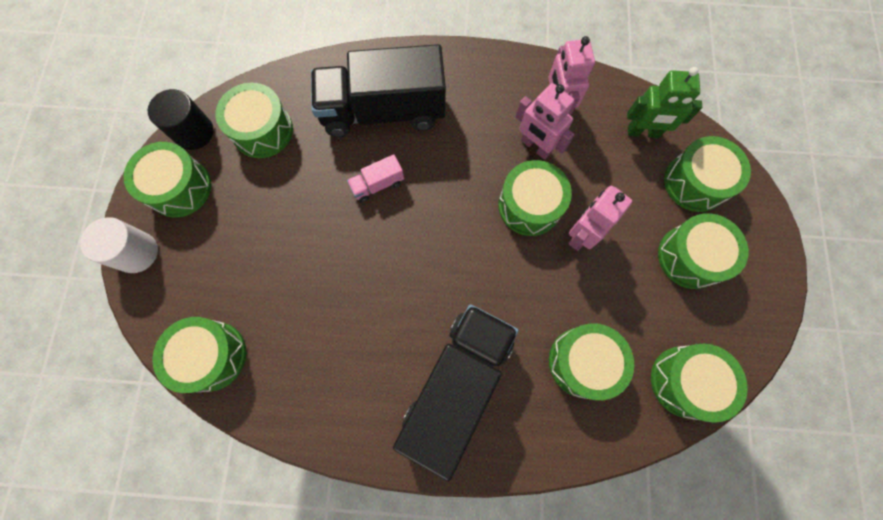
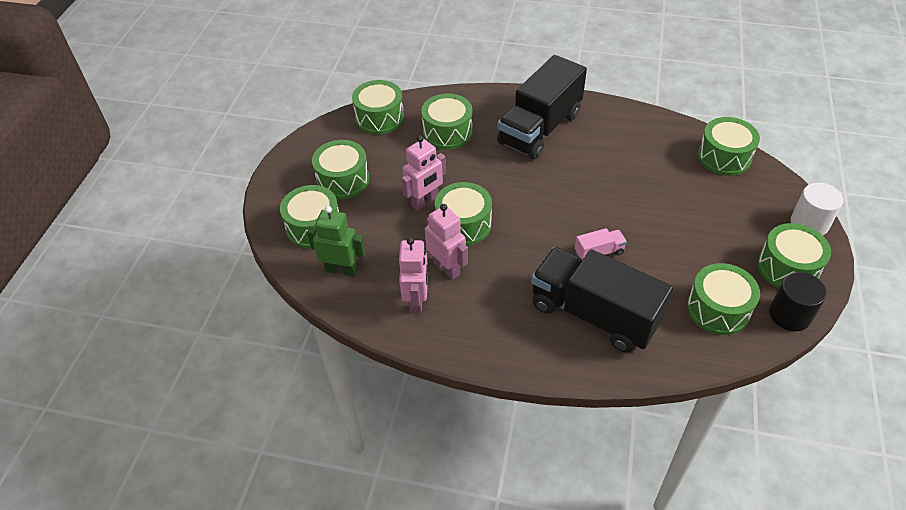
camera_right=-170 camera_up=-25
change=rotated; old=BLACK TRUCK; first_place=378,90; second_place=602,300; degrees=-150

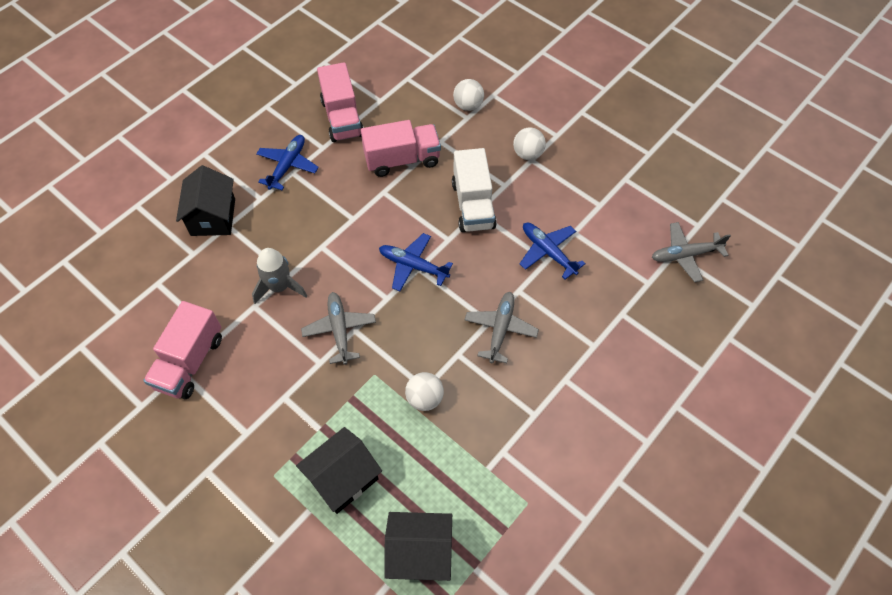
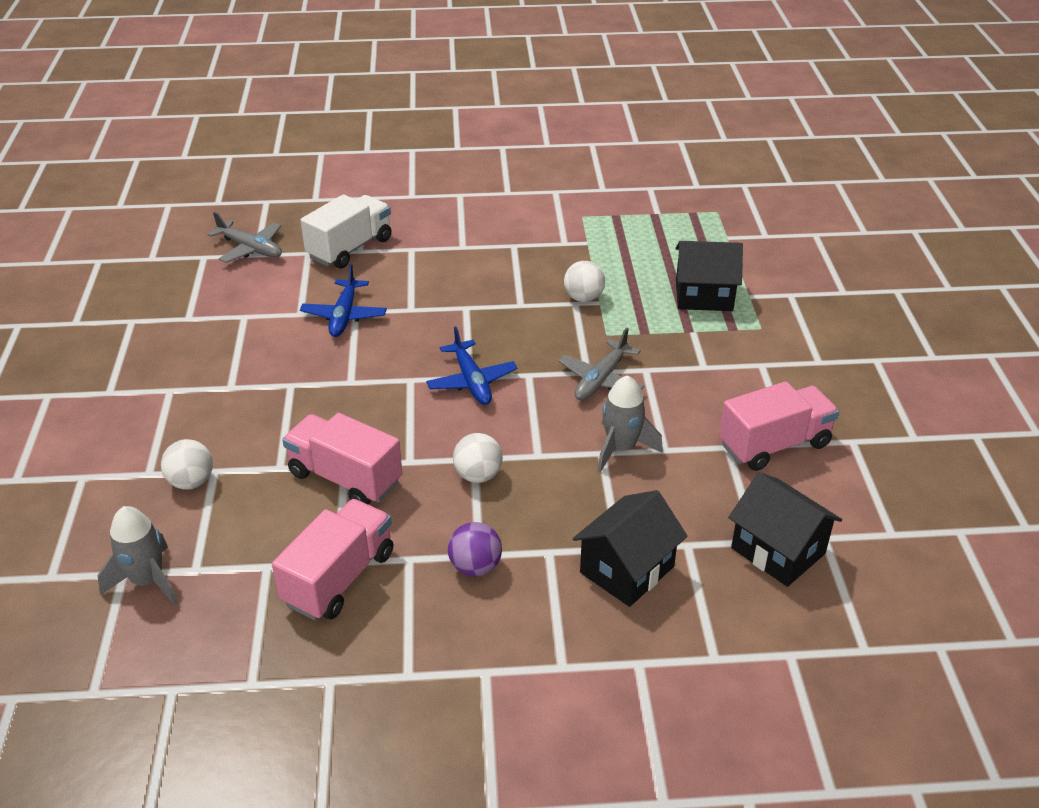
camera_right=-135 camera_up=-20
change=gone; old=GREY PLANE; first_place=502,327
change=new; new=GREY ROCKET; second_place=137,555
change=shifted; old=BLACK HOUSE; first_place=418,546; second_place=785,529
change=shifted; old=WHITE TRUCK; first_place=474,190; second_place=345,231
change=shifted; old=WHITE BALL; first_place=529,143; second_place=478,458
change=swapped; old=BLUE PLANE; new=PURPLE BALL; first_place=287,162; second_place=475,549

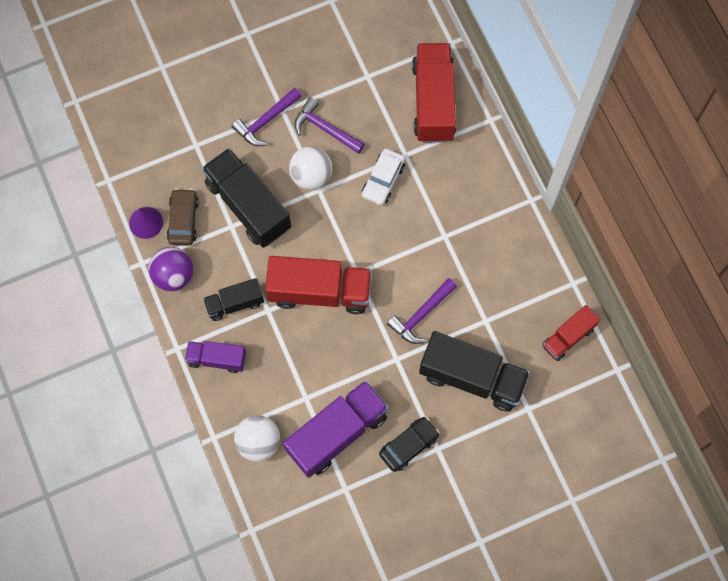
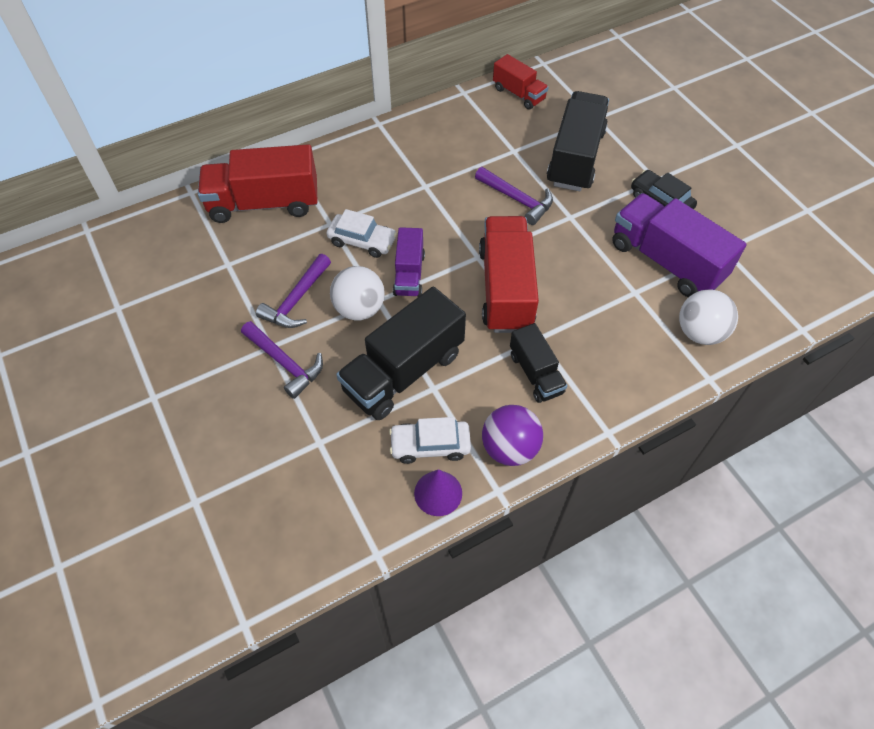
camera_right=-95 camera_up=-15
change=shifted; old=PURPLE TRUCK; first_place=215,357; second_place=409,262
change=repainted; old=BROWN CAR; new=WHITE CAR; first_place=183,216; second_place=430,440

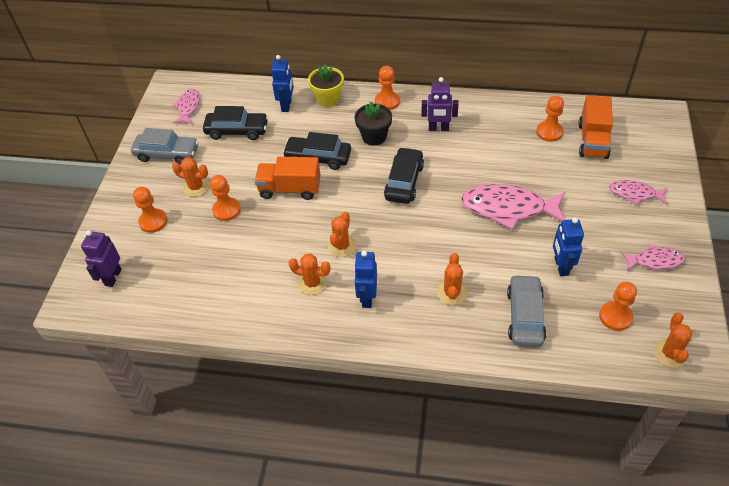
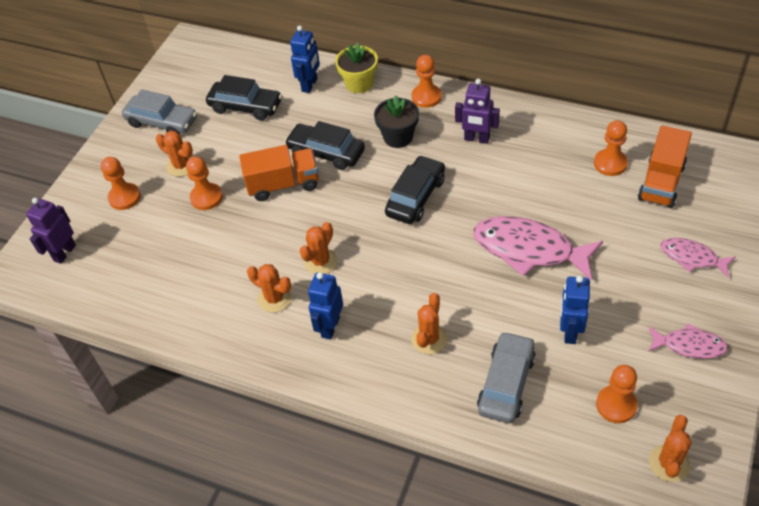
camera_right=15 camera_up=0
change=gone; old=PINK FISH; first_place=186,106
change=rotated; old=ORANGE TRUCK; first_place=288,178; second_place=279,173; degrees=150

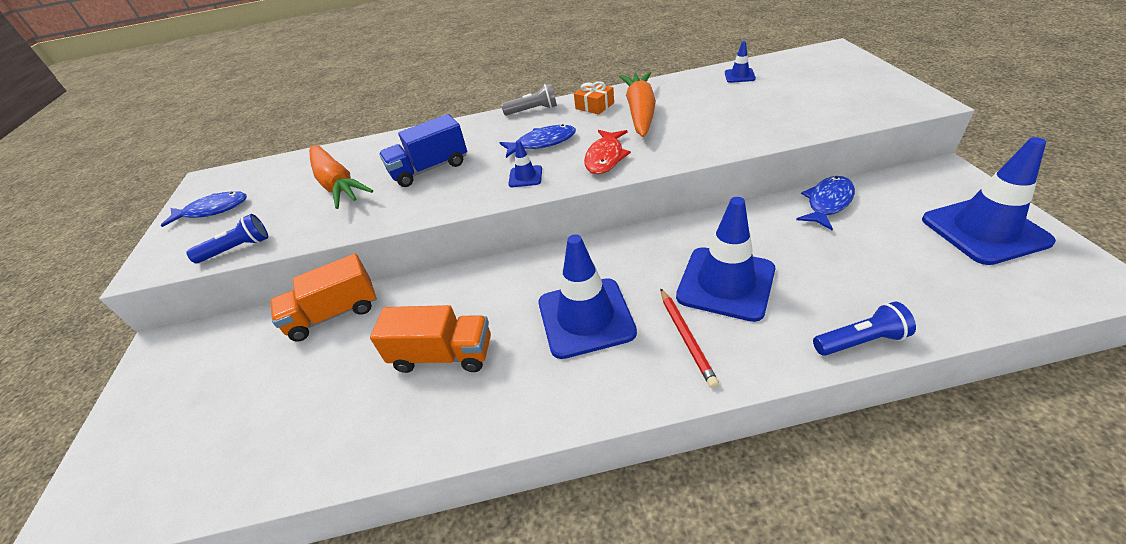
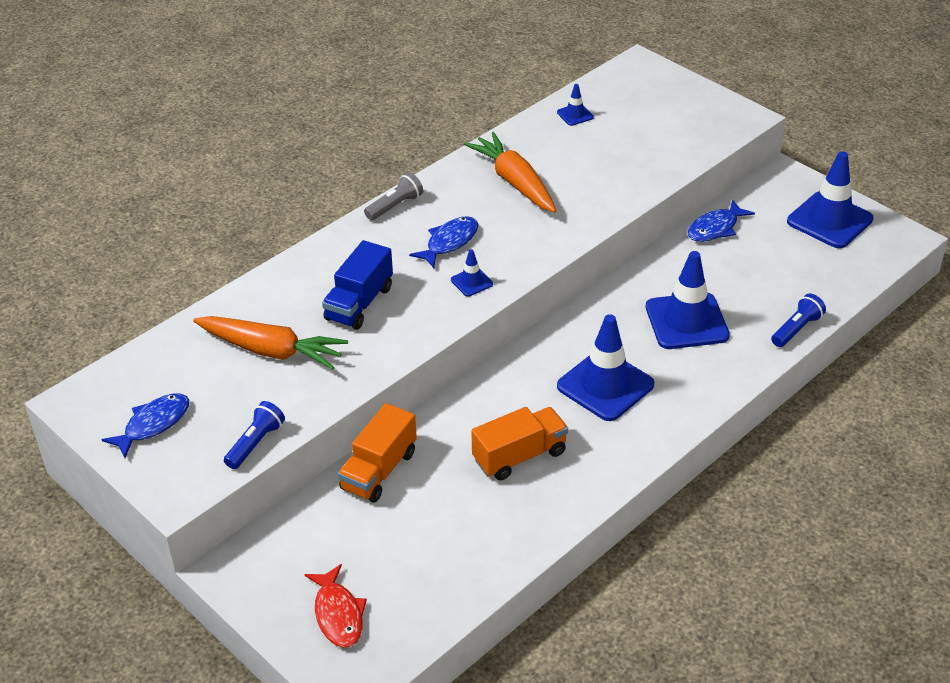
camera_right=-40 camera_up=0
change=gone; old=ORANGE GIFT; first_place=594,98
change=gone; old=RED PENCIL; first_place=689,338
change=shifted; old=RED FISH; first_place=607,152; second_place=336,606
change=rotated; old=BLUE FISH; first_place=825,203; second_place=721,220; degrees=-135

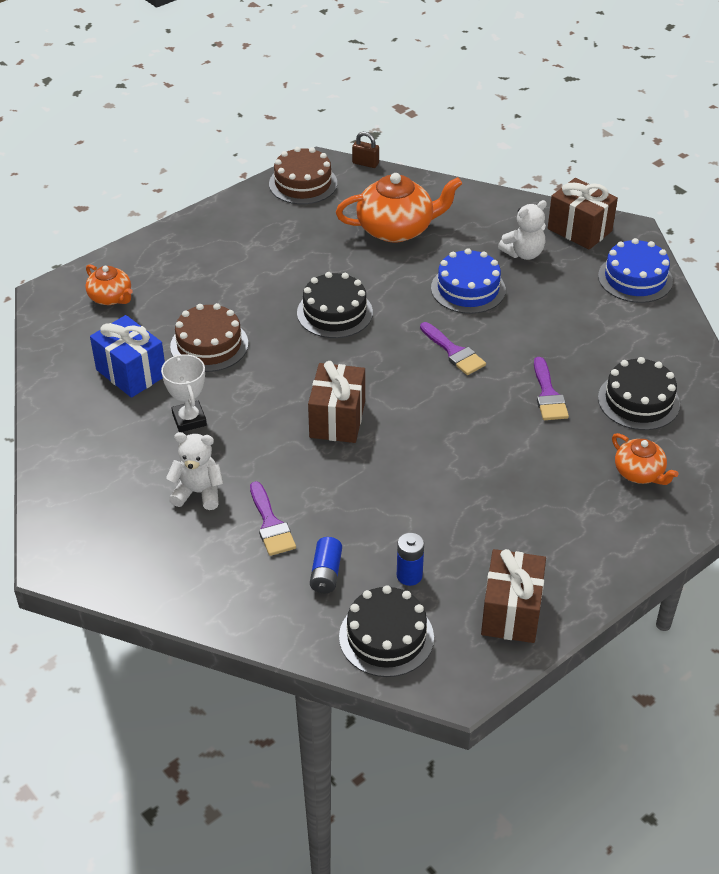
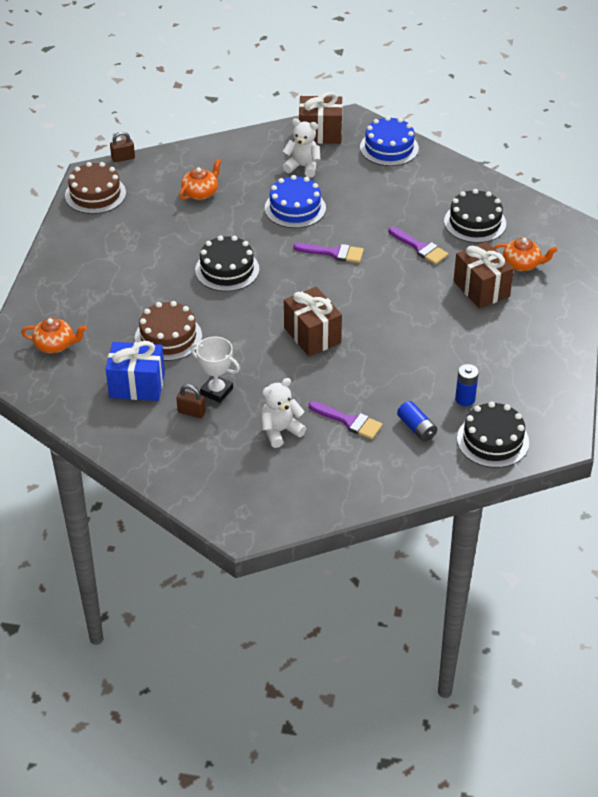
camera_right=-40 camera_up=0
change=new; new=BROWN PADLOCK; second_place=191,401
change=shifted; old=BROWN GIFT; first_place=513,596; second_place=484,275
change=rotated; old=WHITE TEDDY BEAR; first_place=522,230; second_place=302,148; degrees=-90
change=scaled; old=ORANGE TEAPOT; first_place=399,208; second_place=200,179; factor=0.56

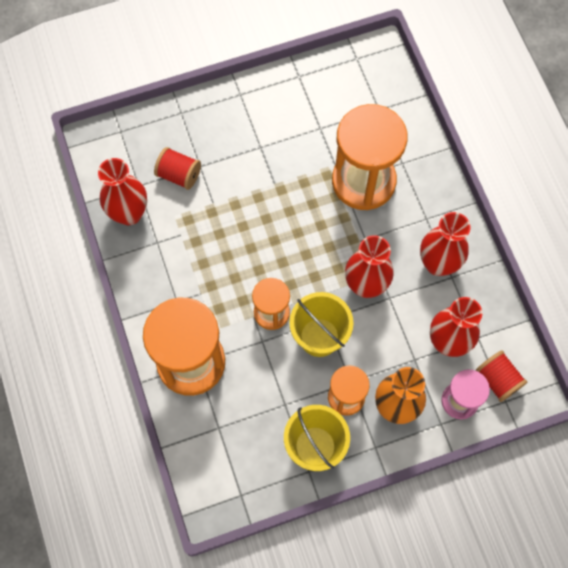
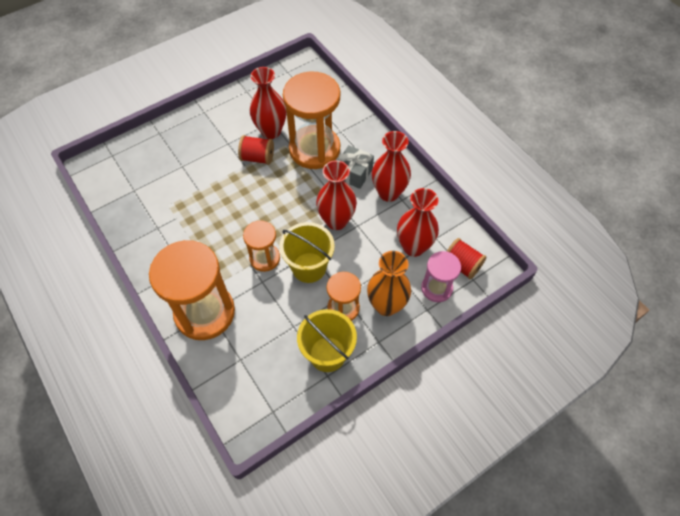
camera_right=-15 camera_up=-10
change=new; new=GREY GIFT; second_place=356,167
change=shifted; old=RED VASE; first_place=122,191; second_place=268,103
change=shifted; old=RED SPOOL; first_place=177,168; second_place=256,150

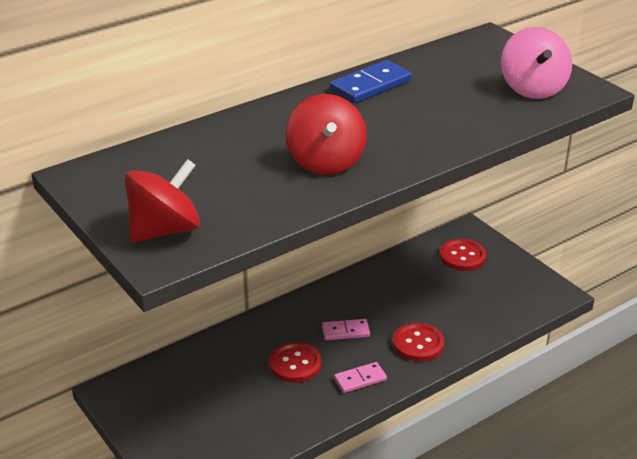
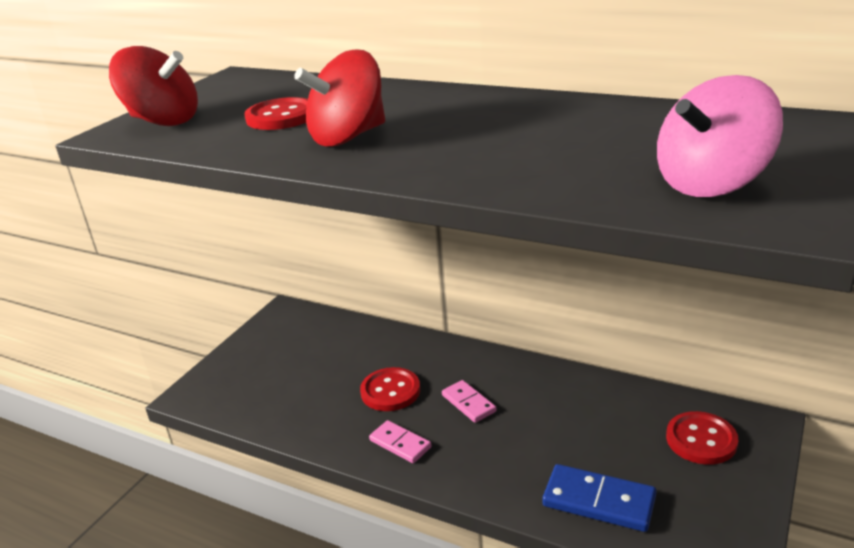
camera_right=65 camera_up=-5
change=shifted; old=BLUE DOMINO; first_place=371,81; second_place=599,498
change=shifted; old=RED BUTTON; first_place=418,342; second_place=276,113

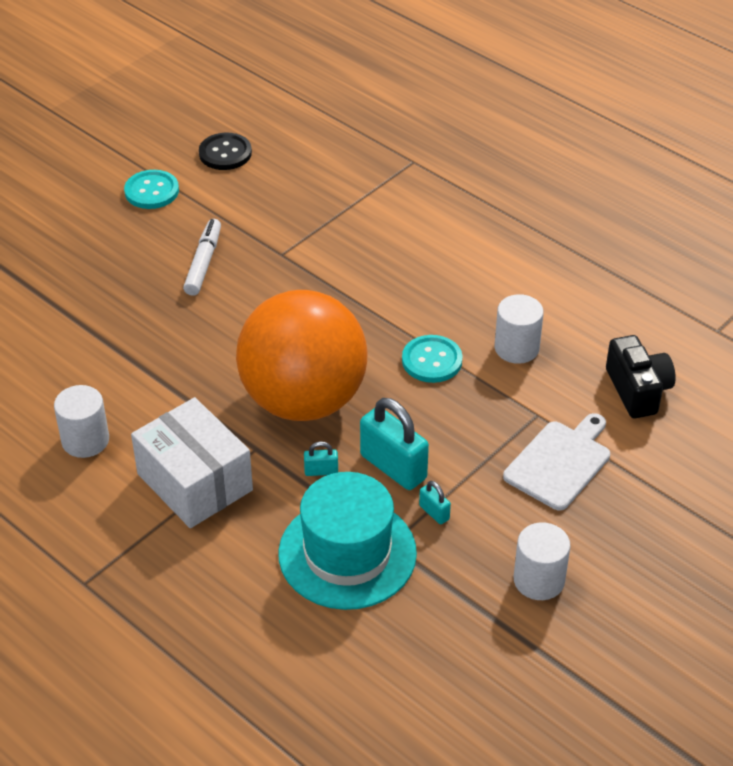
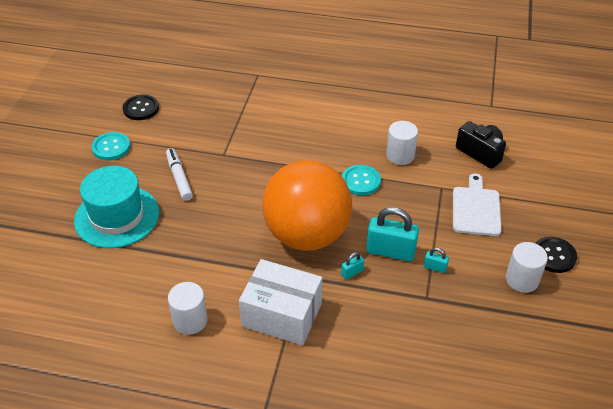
camera_right=-30 camera_up=0
change=new; new=BLACK BUTTON; second_place=556,255
change=shifted; old=TURQUOISE HAT; first_place=347,541; second_place=116,207

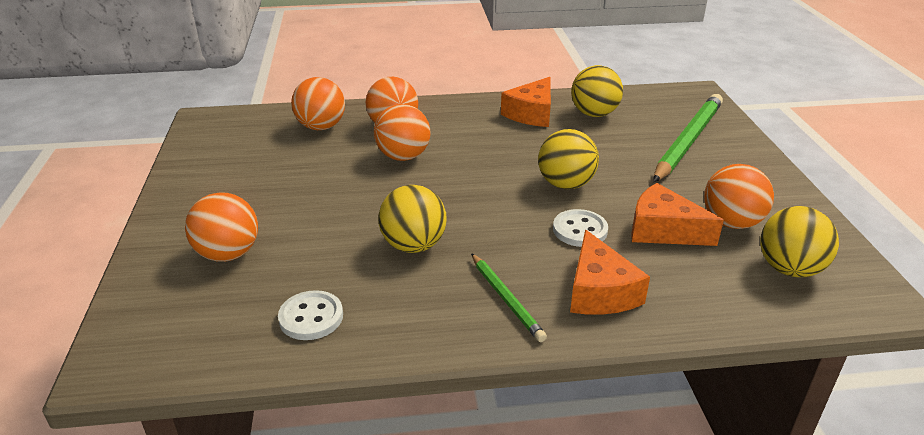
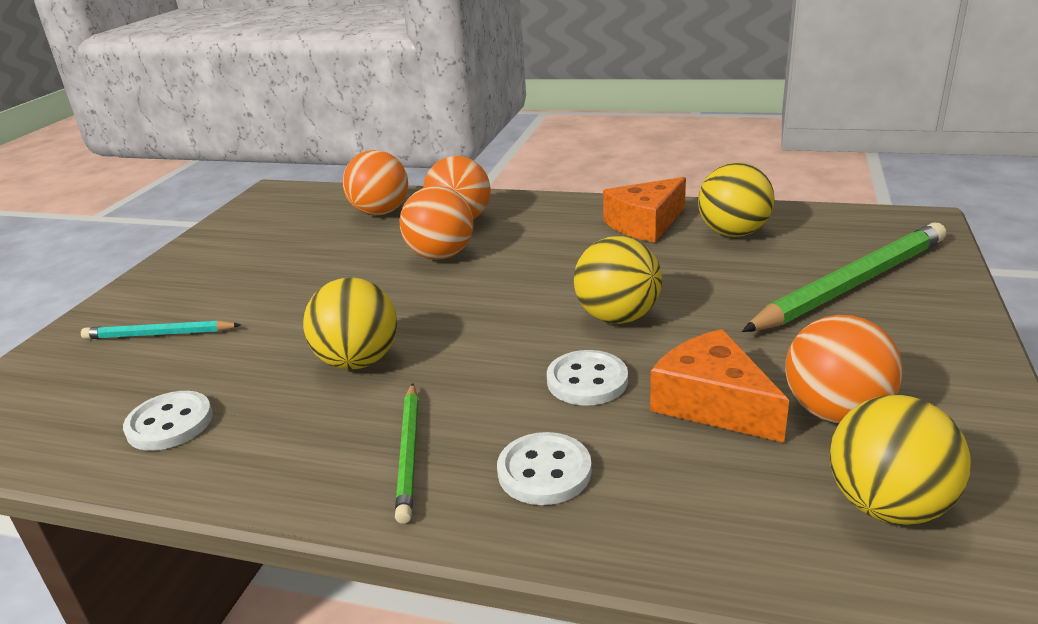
camera_right=25 camera_up=-5
change=swapped; old=ORANGE BALL; new=TURQUOISE PENCIL; first_place=221,227; second_place=161,329
change=swapped; old=ORANGE CHEESE; new=WHITE BUTTON; first_place=610,272; second_place=544,468

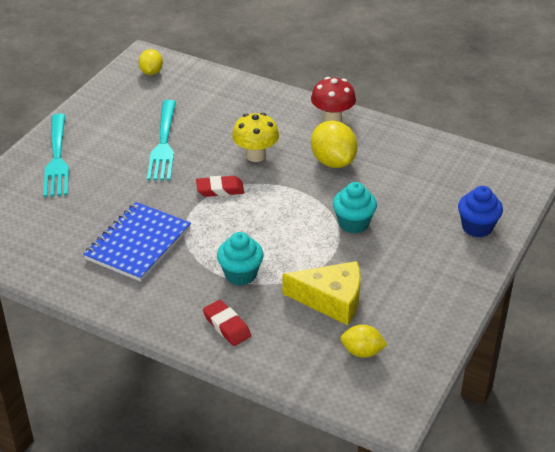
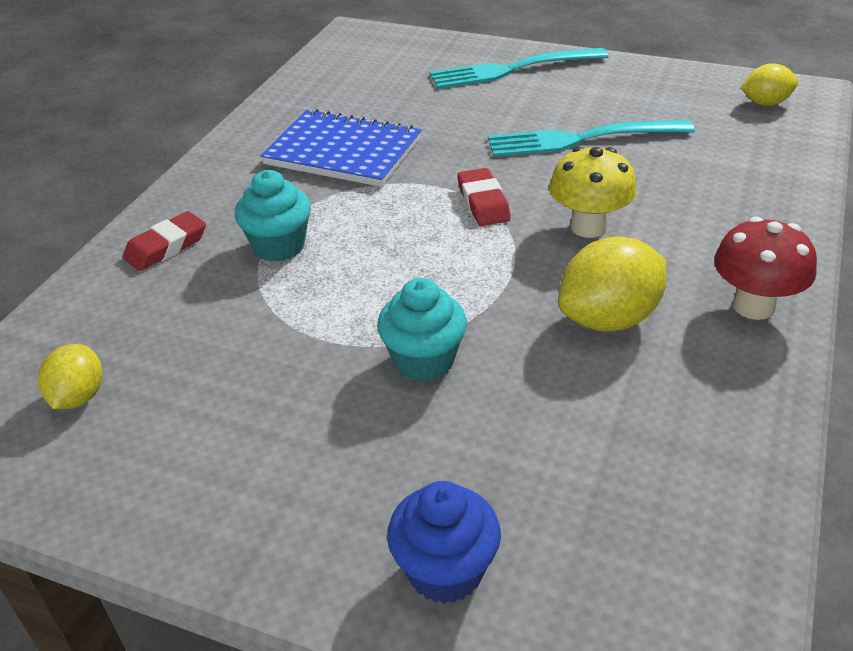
camera_right=85 camera_up=0
change=gone; old=YELLOW CHEESE; first_place=321,293

